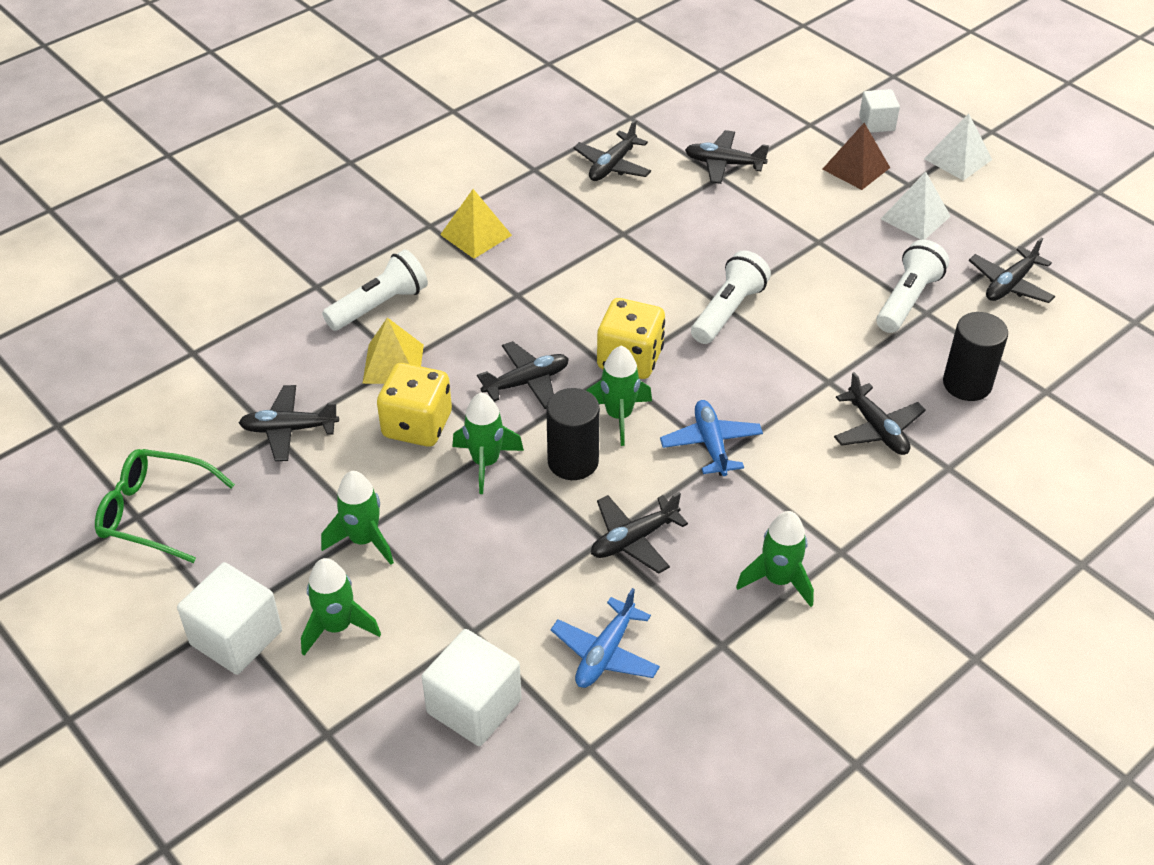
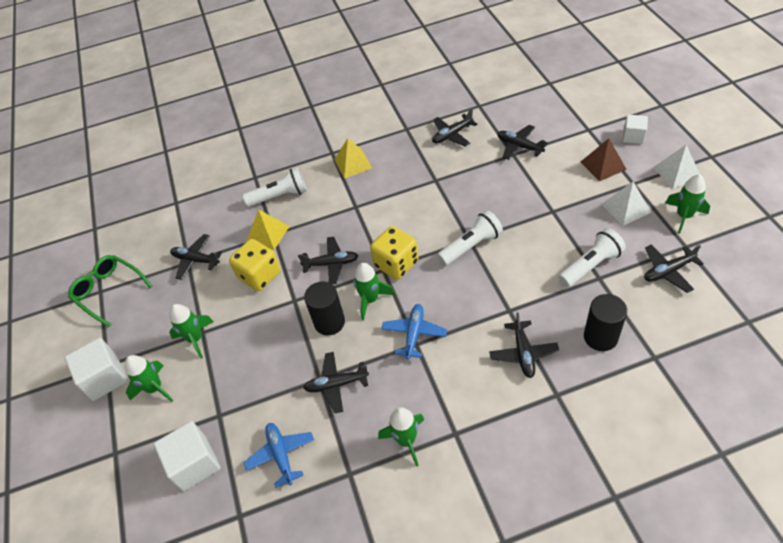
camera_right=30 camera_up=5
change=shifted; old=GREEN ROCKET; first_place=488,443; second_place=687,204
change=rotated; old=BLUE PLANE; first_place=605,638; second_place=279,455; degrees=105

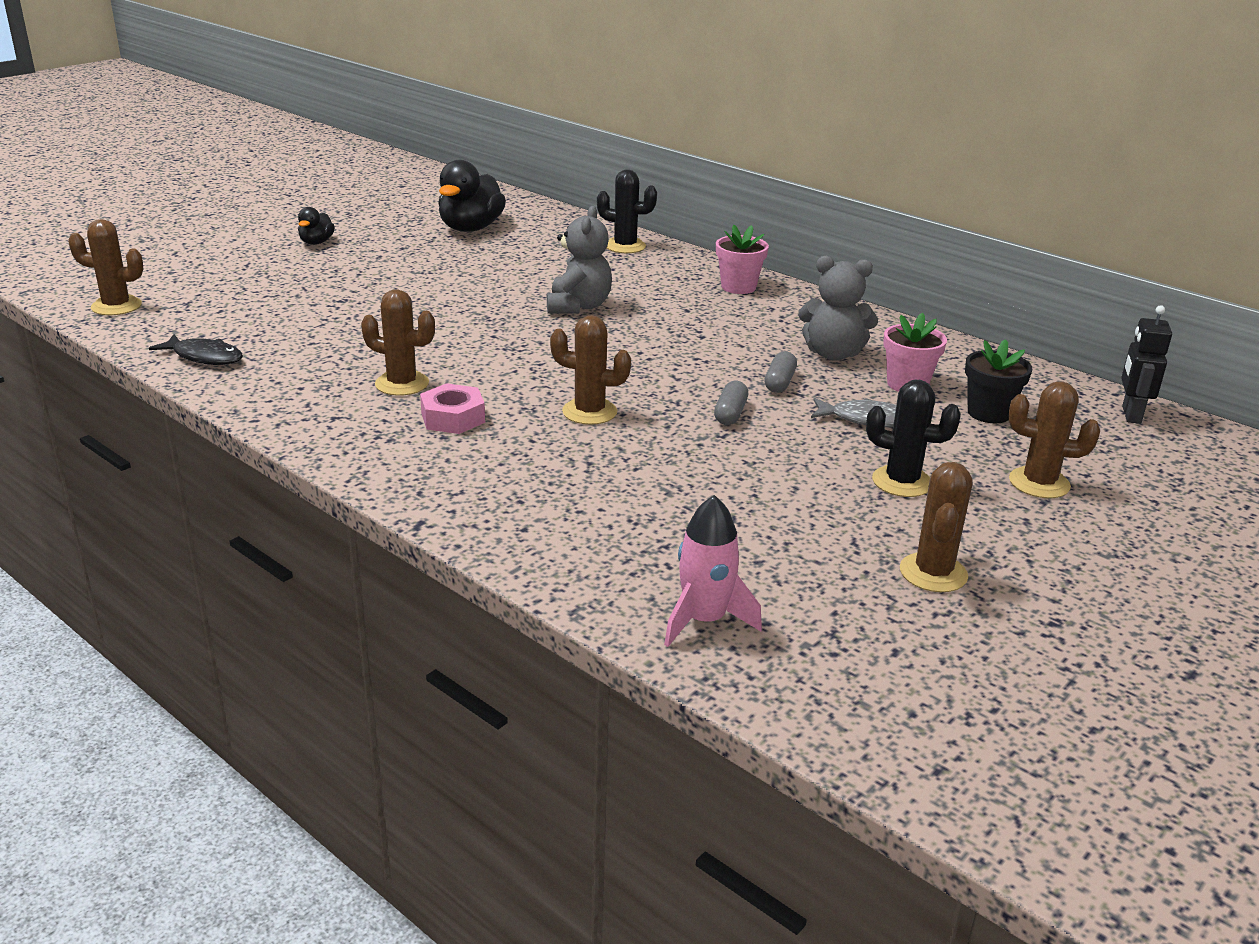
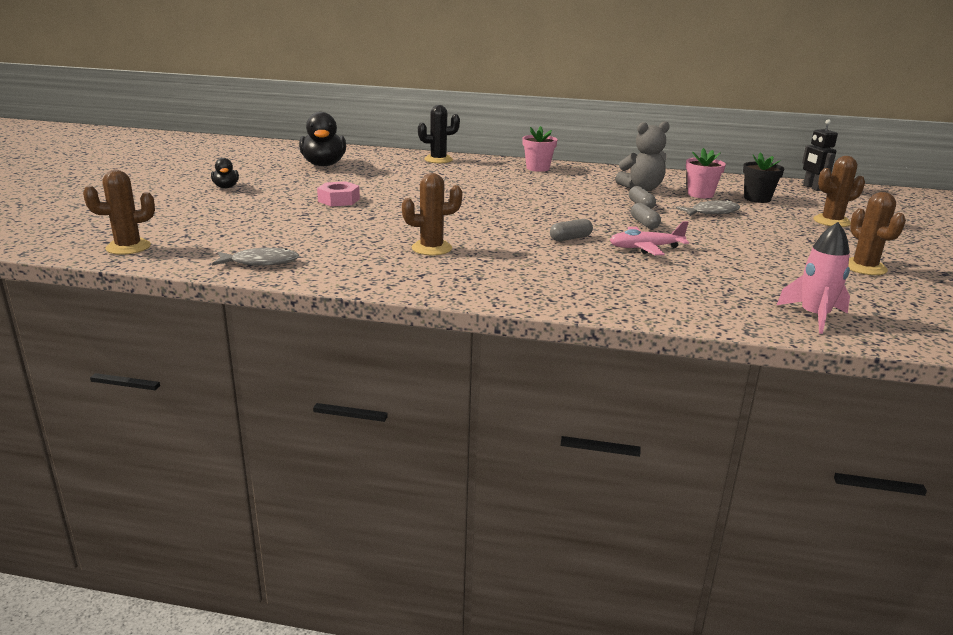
camera_right=-30 camera_up=-5
change=gone; old=GREY TEDDY BEAR; first_place=579,260
change=gone; old=BLACK CACTUS; first_place=913,438
change=new; new=PINK PLANE; second_place=649,238
change=shifted; old=PINK NUT; first_place=452,408; second_place=338,193
change=swapped; old=BROWN CACTUS; new=GREY CAPSULE; first_place=590,370; second_place=571,230
change=repainted; old=BLACK FISH; new=GREY FISH; first_place=196,349; second_place=255,257

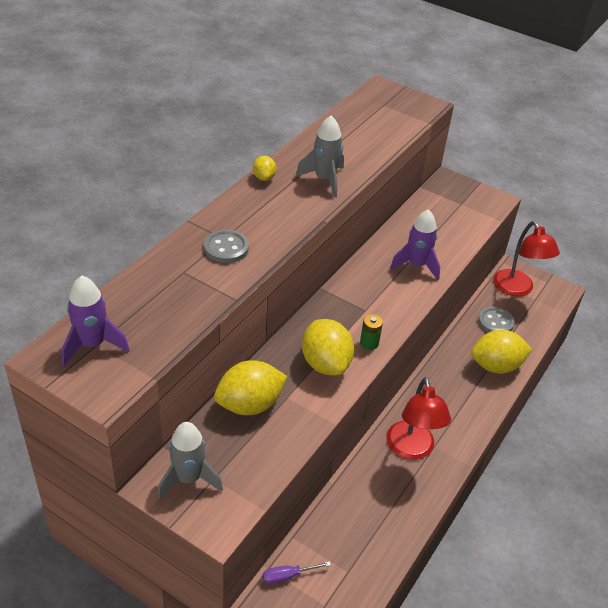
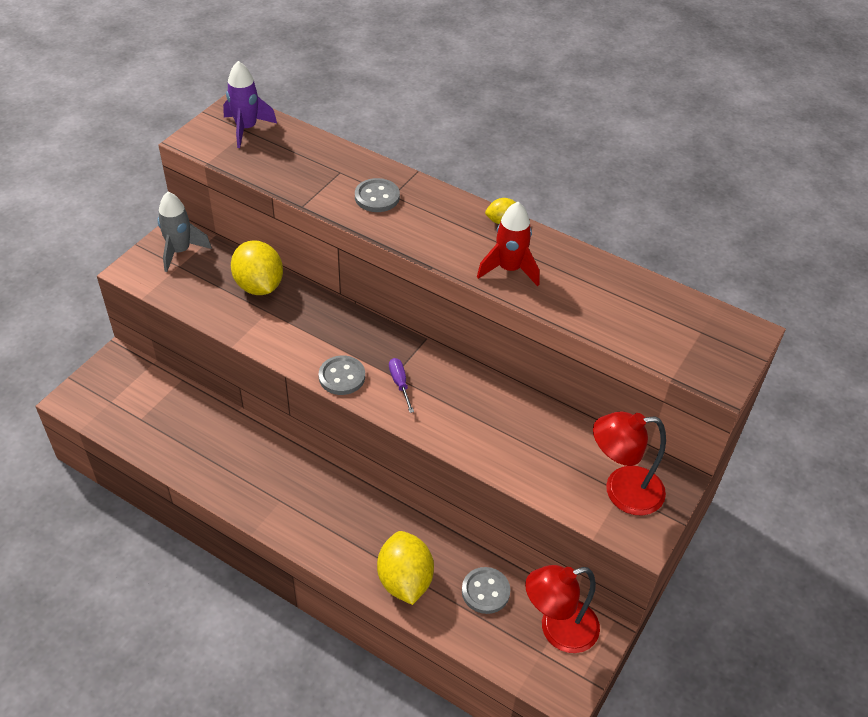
camera_right=90 camera_up=5
change=gone; old=YELLOW LEMON; first_place=328,347
change=gone; old=PURPLE ROCKET; first_place=415,244
change=shifted; old=PURPLE SCREWDRIVER; first_place=297,572; second_place=401,385
change=shifted; old=RED LAMP; first_place=418,418; second_place=629,463
change=swapped; old=GREEN BATTERY; new=GREY BUTTON; first_place=371,332; second_place=342,375
change=repainted; old=GREY ROCKET; new=RED ROCKET; first_place=320,157; second_place=508,244

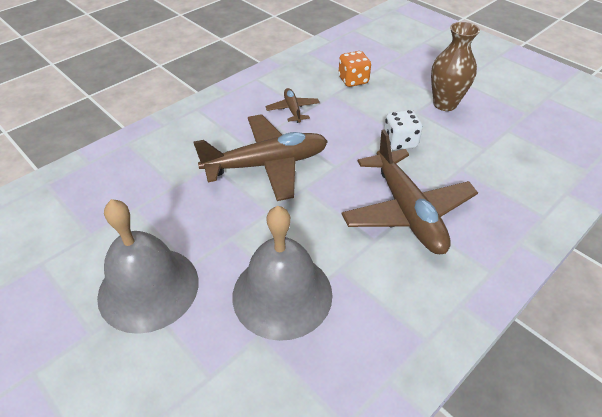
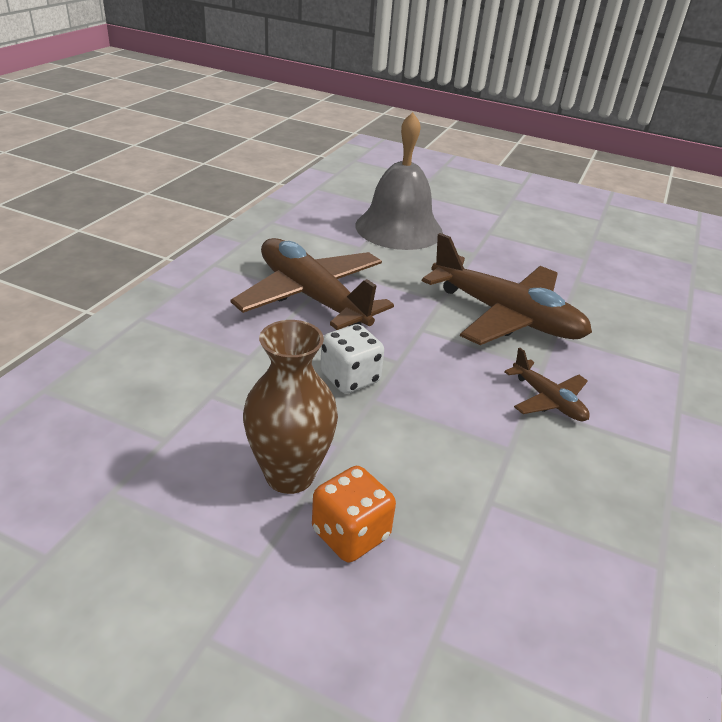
camera_right=155 camera_up=-10
change=gone; old=GREY BELL; first_place=148,266
change=shifted; old=ORANGE DICE; first_place=354,69; second_place=354,514
change=rotated; old=BROWN PLANE; first_place=261,157; second_place=507,289; degrees=-105

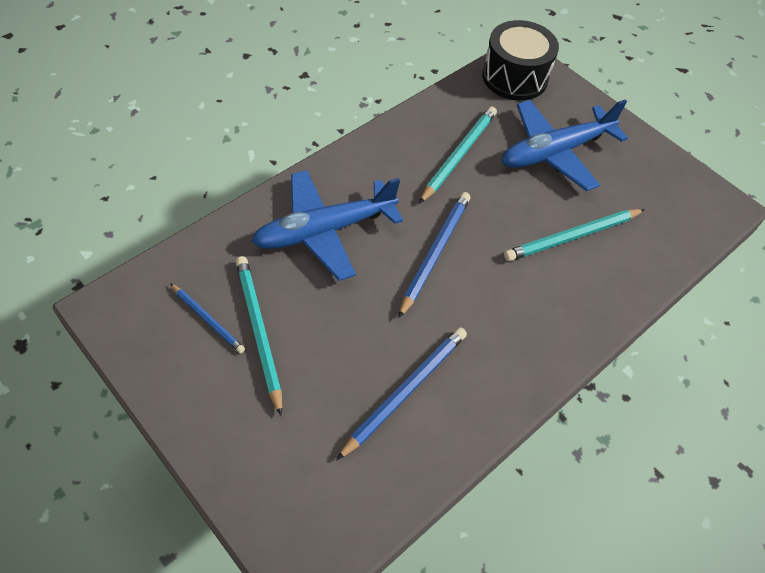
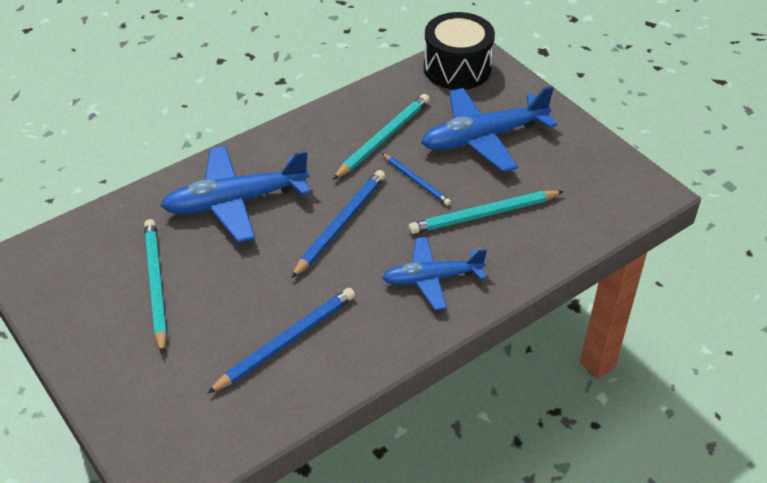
camera_right=10 camera_up=-10
change=new; new=BLUE PLANE; second_place=434,273
change=shifted; old=BLUE PENCIL; first_place=207,318; second_place=416,179

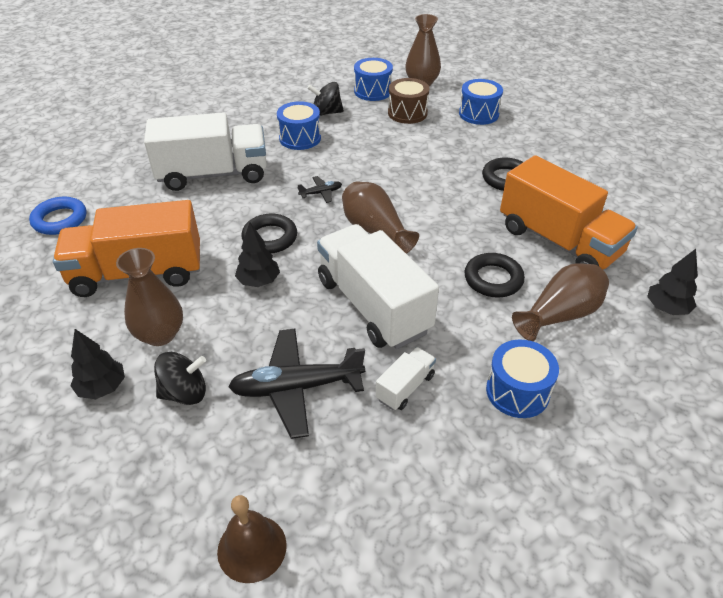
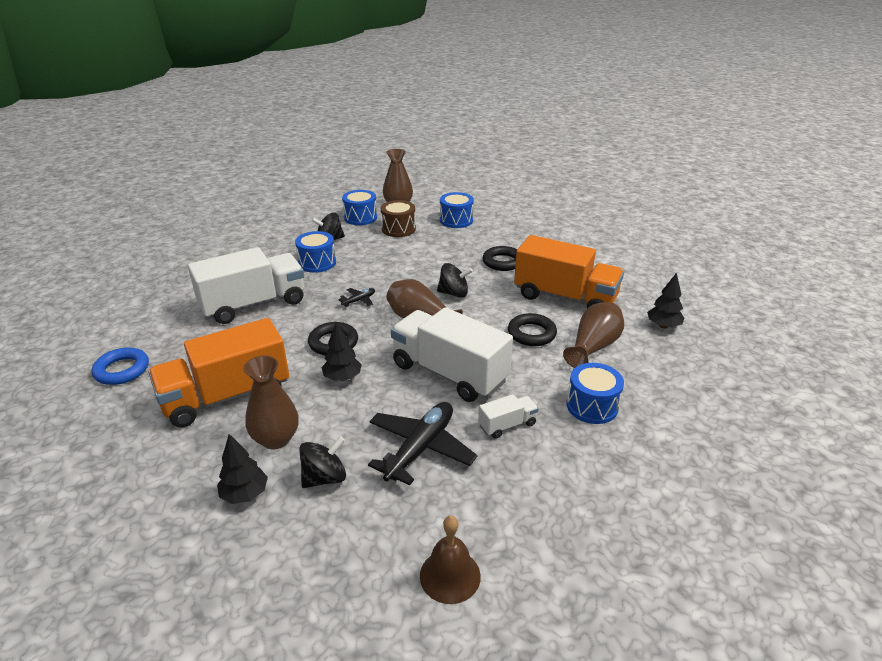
camera_right=-20 camera_up=-10
change=new; new=BLACK SPINNING TOP; second_place=455,280
change=rotated; old=BLACK PLANE; first_place=296,384; second_place=422,443; degrees=150
change=rotated; old=WHITE TRUCK; first_place=406,378; second_place=508,416; degrees=45

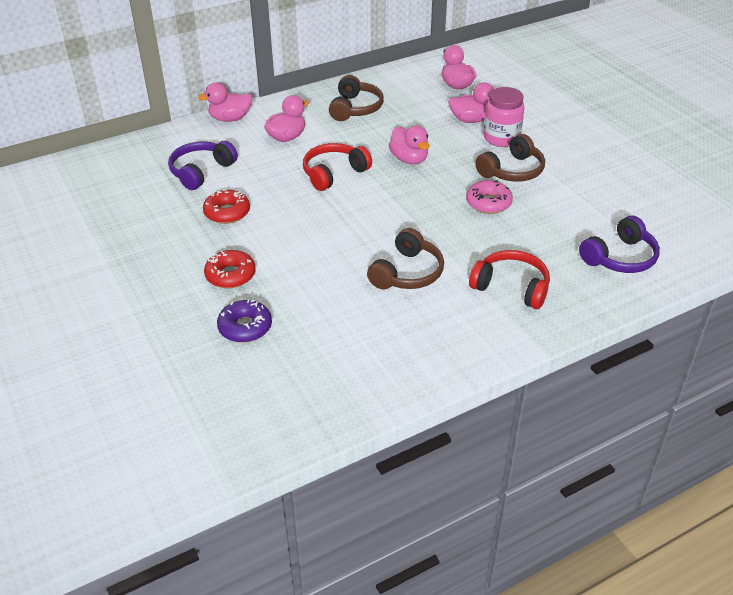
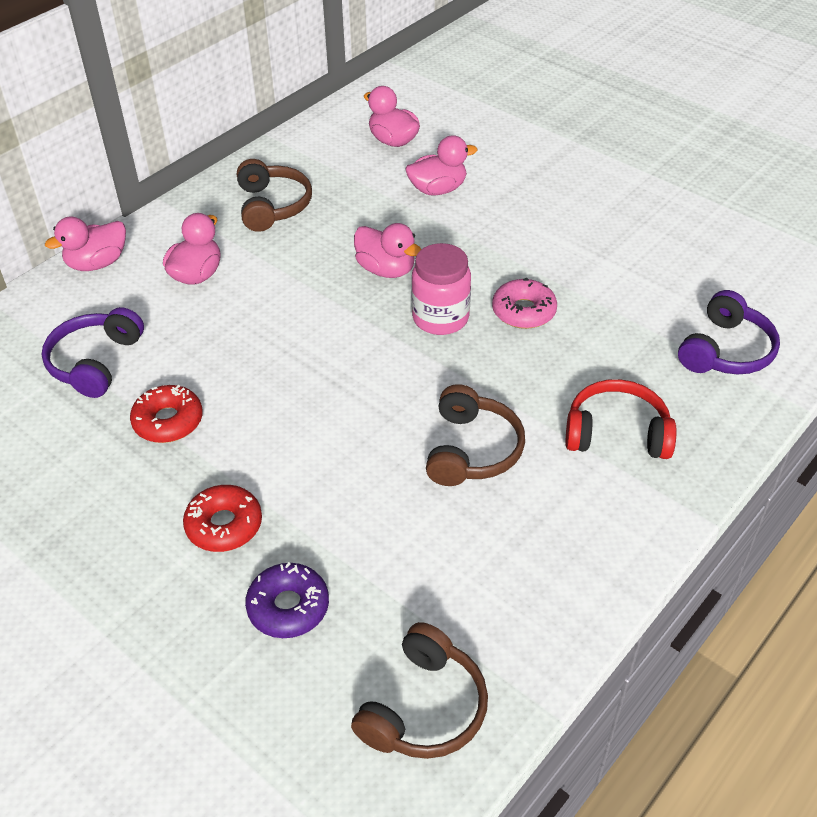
camera_right=-20 camera_up=5
change=gone; old=RED HEADPHONES; first_place=337,167
change=shifted; old=BROWN HEADPHONES; first_place=510,158; second_place=419,690
change=shifted; old=PINK JAR; first_place=504,117; second_place=441,289

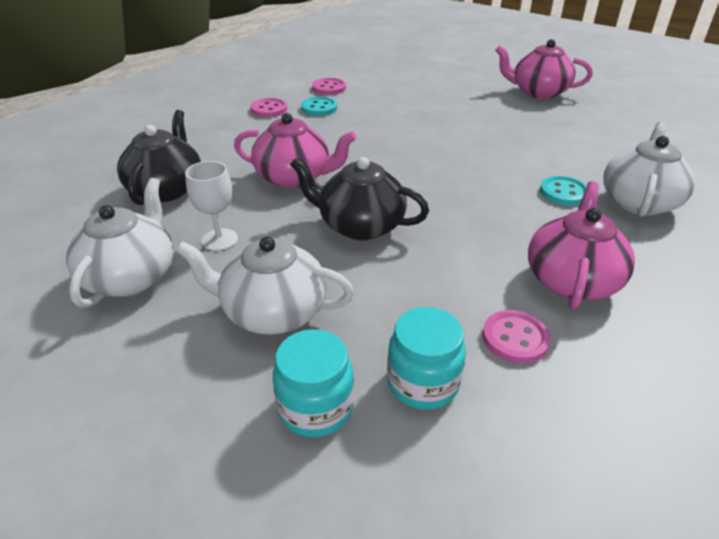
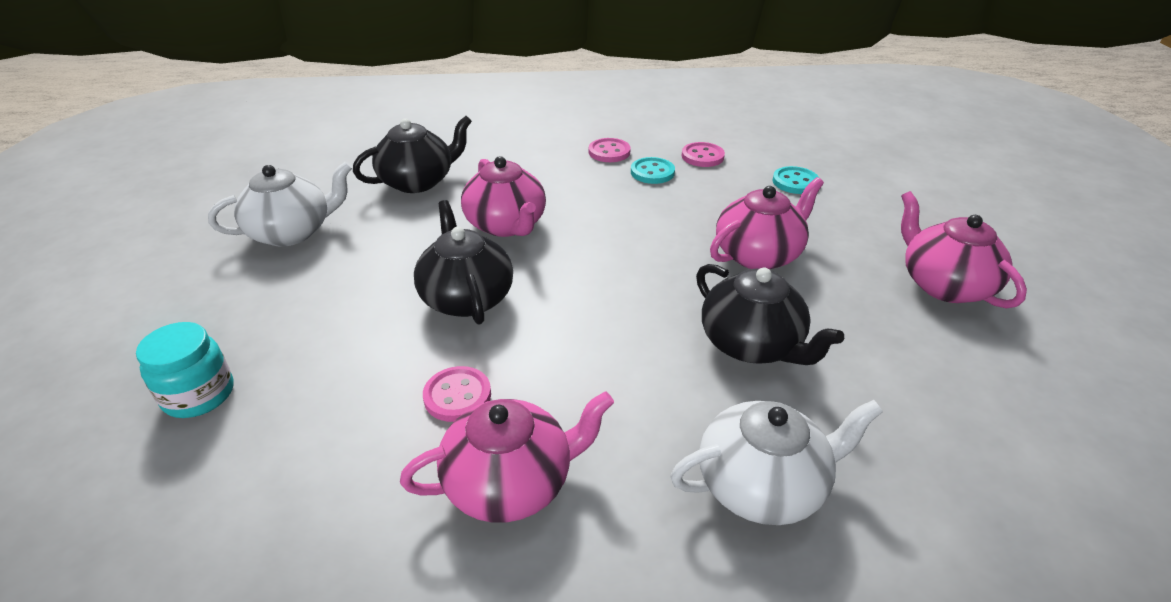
camera_right=50 camera_up=0
change=gone; old=WHITE TEAPOT; first_place=265,285
change=gone; old=WHITE GOBLET; first_place=211,206
change=gone; old=TURQUOISE JAR; first_place=426,358
change=new; new=BLACK TEAPOT; second_place=770,314
change=new; new=PINK TEAPOT; second_place=767,223
change=shifted; old=PINK BUTTON; first_place=516,337; second_place=457,394
change=shifted; old=TURQUOISE BUTTON; first_place=563,191; second_place=795,180

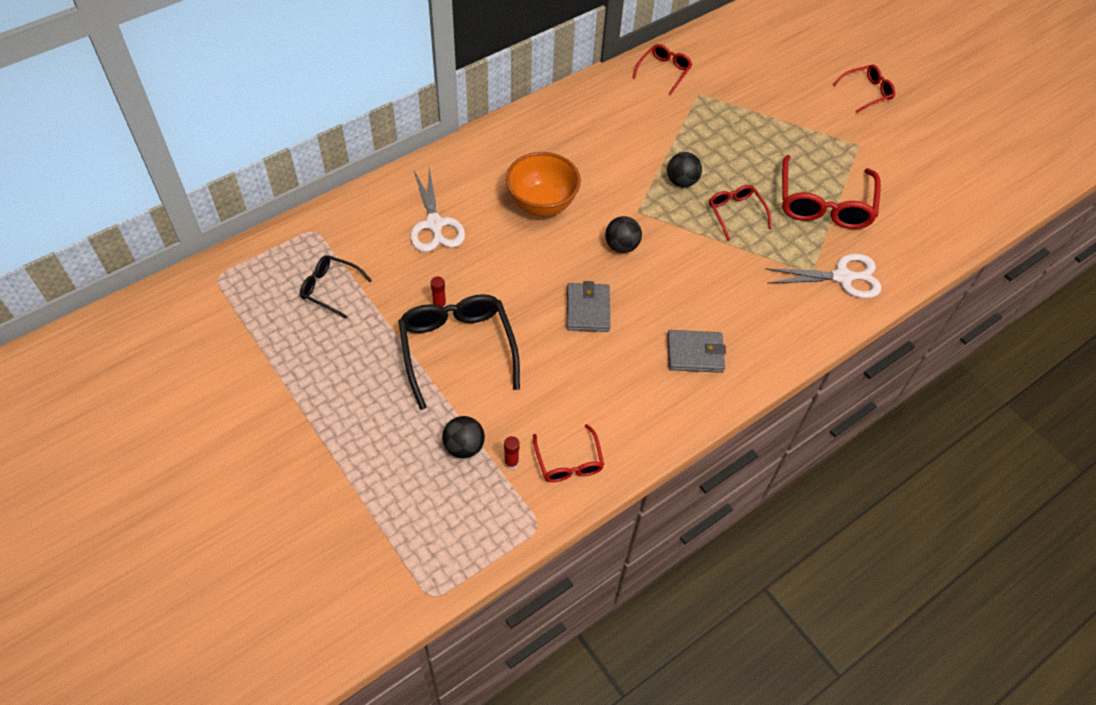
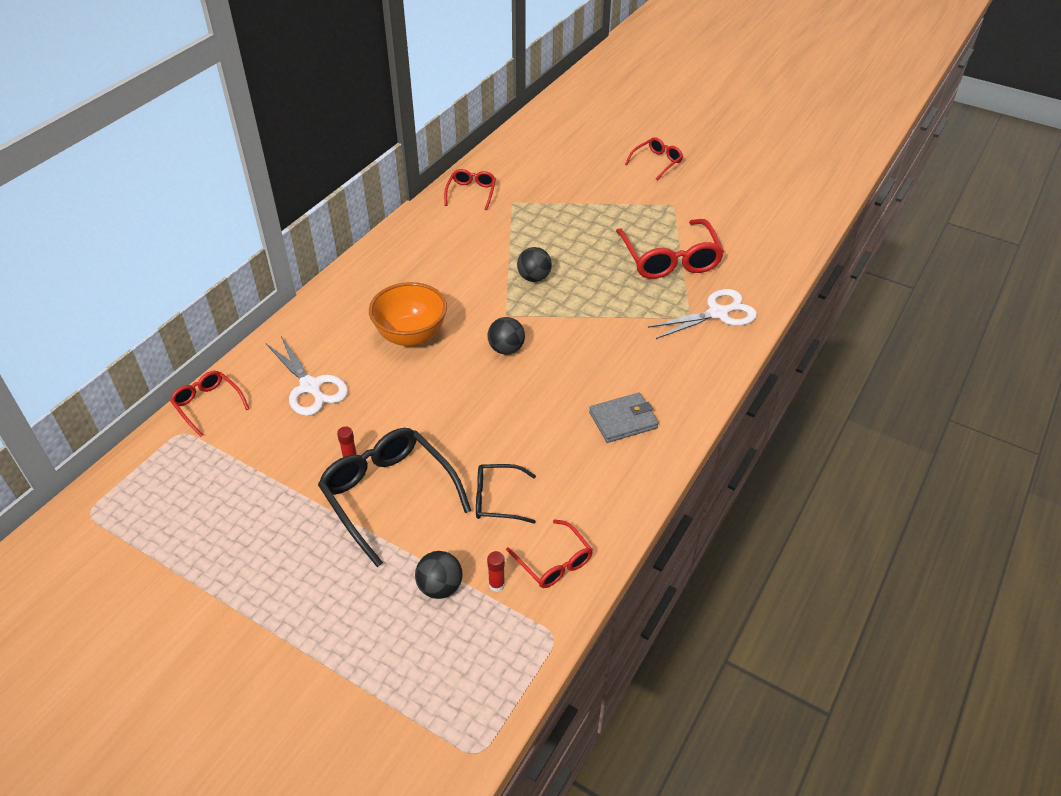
camera_right=-20 camera_up=-10
change=gone; old=GREY WALLET; first_place=588,306
change=shifted; old=BLACK GLASSES; first_place=336,287; second_place=506,493
change=shifted; old=RED GLASSES; first_place=740,213; second_place=209,404

